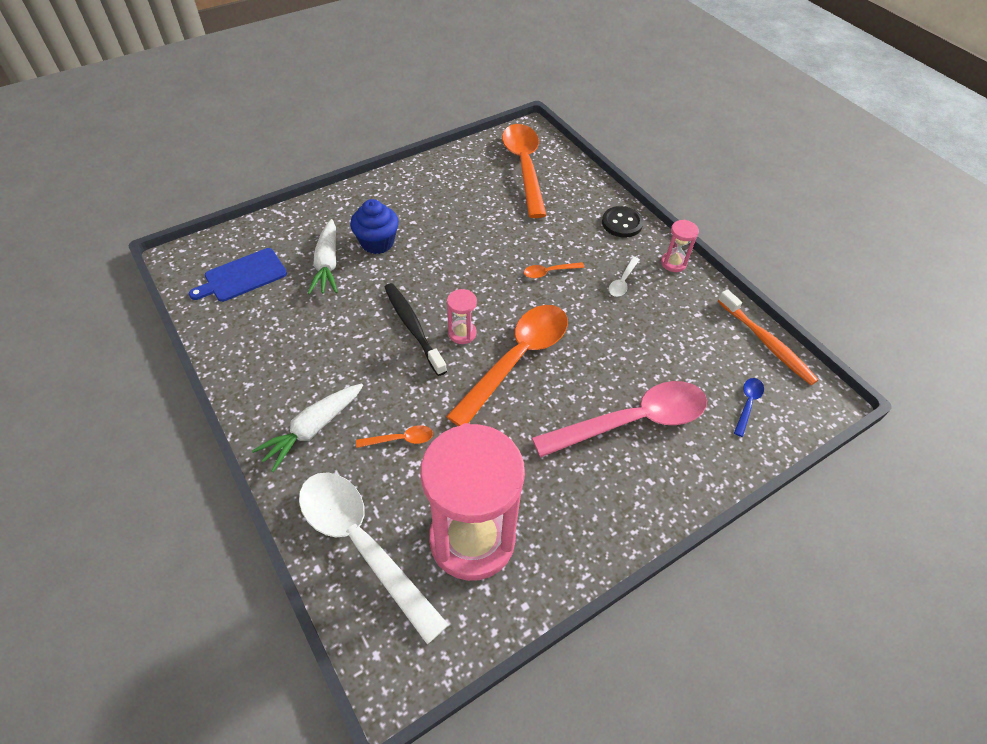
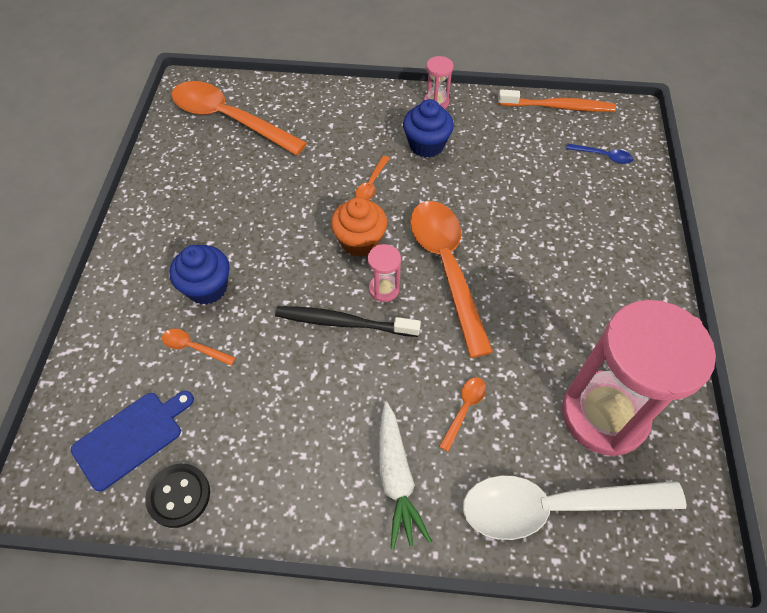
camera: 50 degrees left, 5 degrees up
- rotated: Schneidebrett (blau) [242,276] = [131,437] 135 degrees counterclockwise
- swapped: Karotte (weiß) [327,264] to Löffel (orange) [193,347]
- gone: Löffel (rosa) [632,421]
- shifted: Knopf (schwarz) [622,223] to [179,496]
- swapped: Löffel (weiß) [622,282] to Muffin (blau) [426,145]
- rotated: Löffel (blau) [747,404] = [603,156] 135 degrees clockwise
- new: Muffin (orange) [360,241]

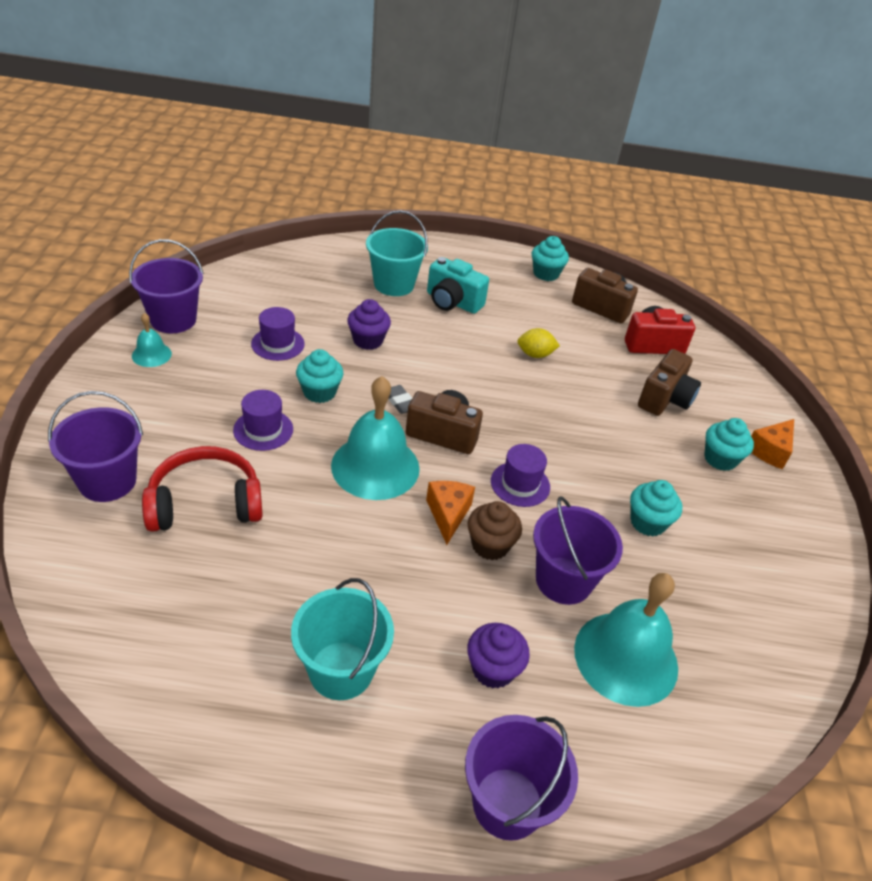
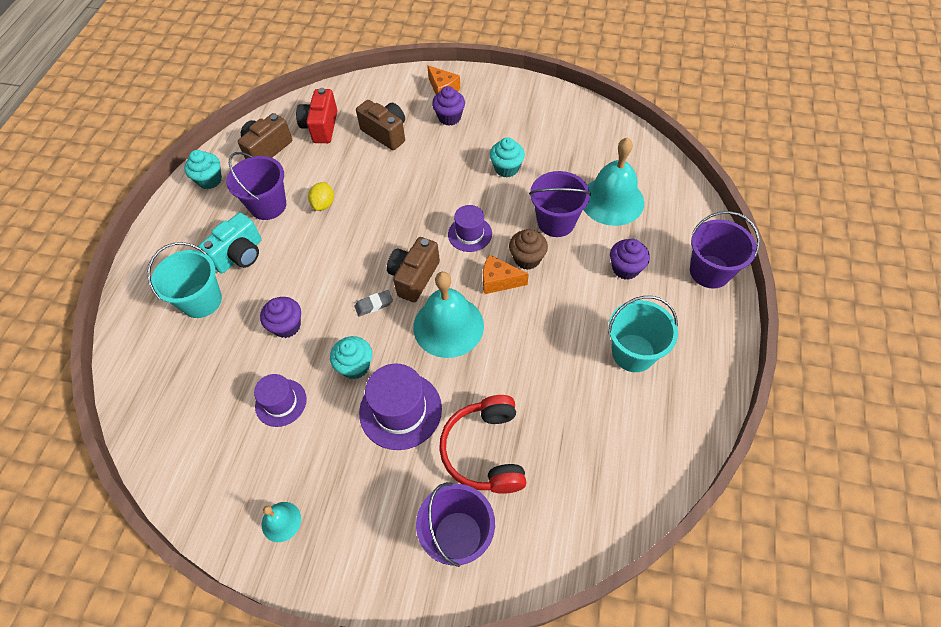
camera: 75 degrees left, 15 degrees up
- shifted: Eimer (lila) [173,319] to [268,205]
- scaled: Hut (lila) [263,430] = [400,410] x1.59
- repainted: Muffin (türkis) [720,459] to Muffin (lila) [449,117]

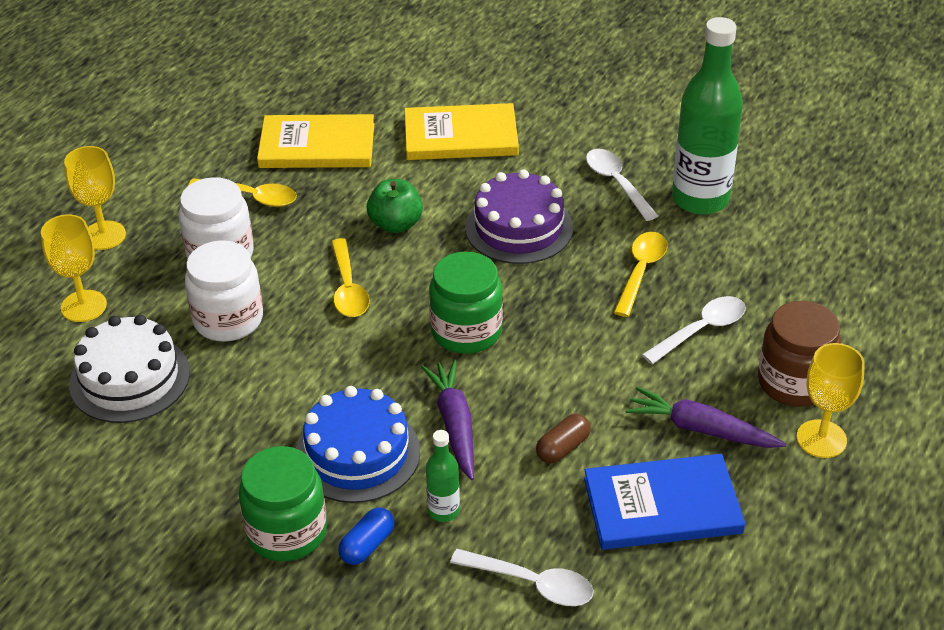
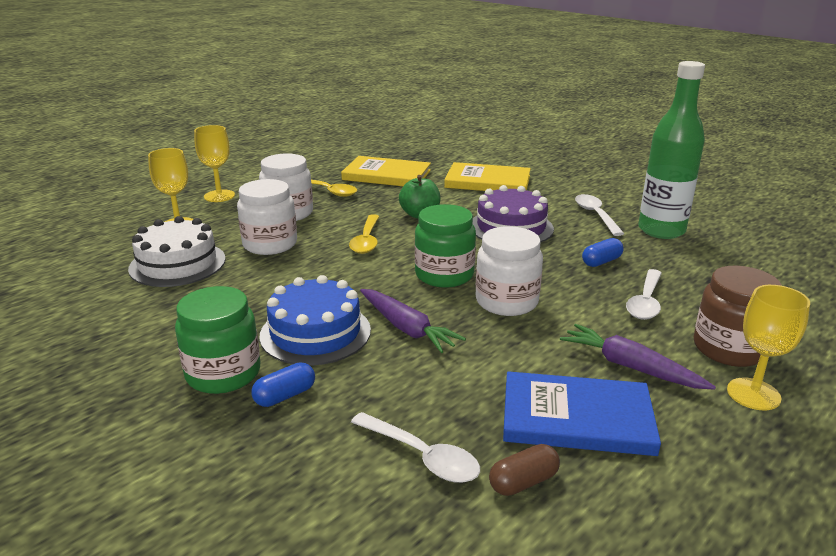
camera: 15 degrees right, 15 degrees down
- rotated: Karotte (lila) [454,425] = [406,328] 135 degrees clockwise
- gone: Flasche (grün) [443,511]
- shifted: Kapsel (braun) [563,448] to [523,482]
- swapped: Löffel (gelb) [641,271] to Kapsel (blau) [601,262]
- rotated: Löffel (weiß) [701,330] = [645,302] 135 degrees clockwise
- new: Einmachglas (weiß) [506,301]

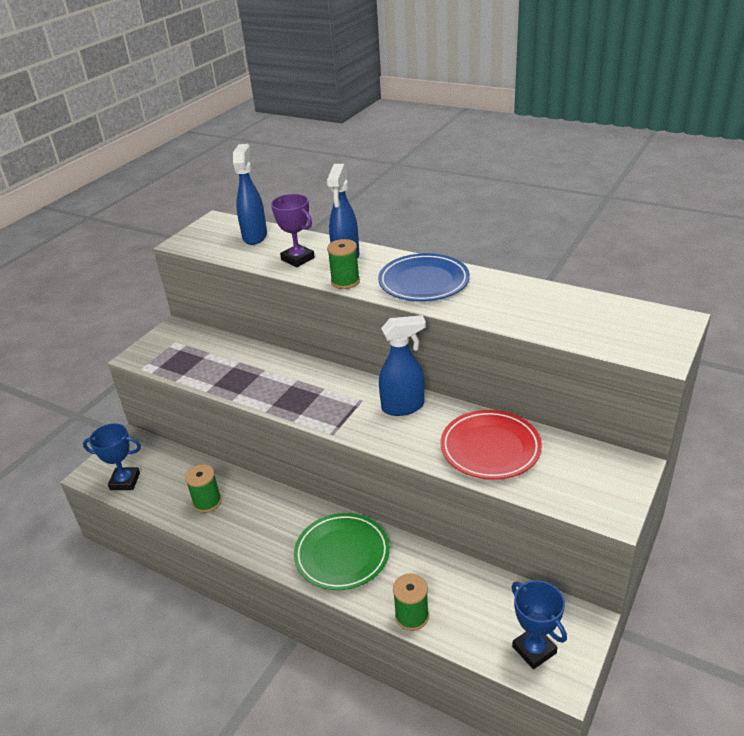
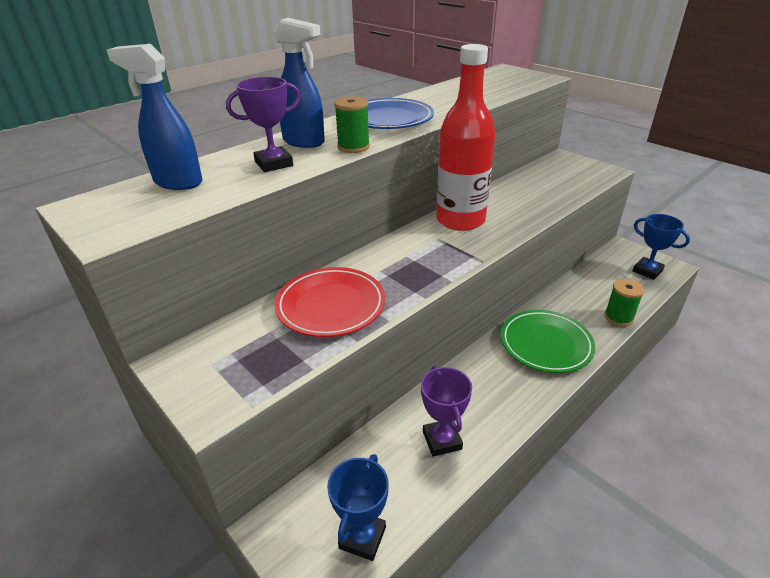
camera: 75 degrees left, 0 degrees up
- swapped: Garnrolle (grün) [207,502] to Pokal (lila) [442,440]
- swapped: Sprühflasche (blau) [403,407] to Flasche (rot) [460,220]
- shifted: Teller (rot) [490,448] to [331,305]
- rotated: Pokal (blau) [534,650] = [647,271] 60 degrees clockwise

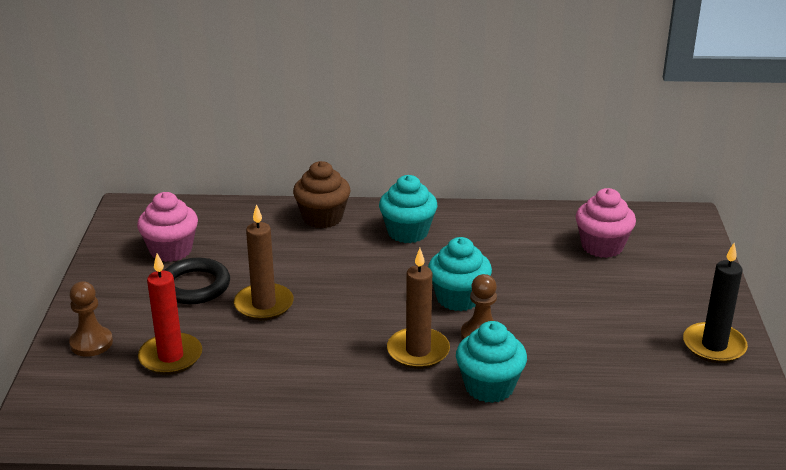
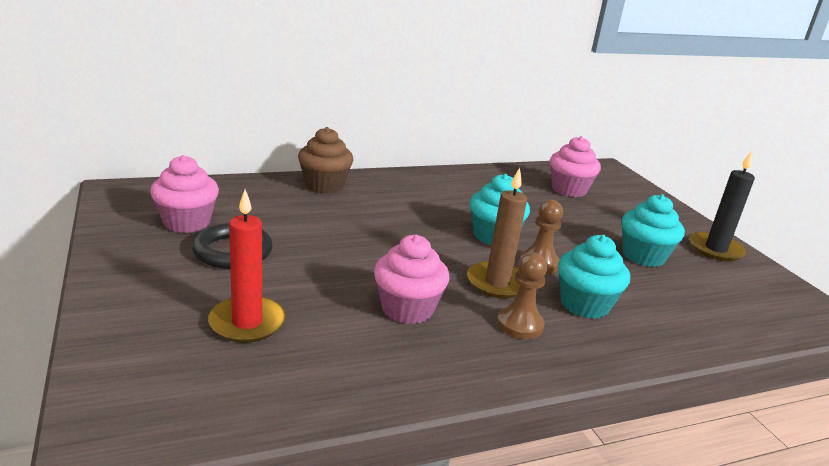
camera: 25 degrees left, 5 degrees down
- shifted: Bauer (braun) [91,343] to [520,324]
- gone: Kerze (braun) [264,305]
- shifted: Muffin (türkis) [408,232] to [643,256]
- new: Muffin (rosa) [407,309]

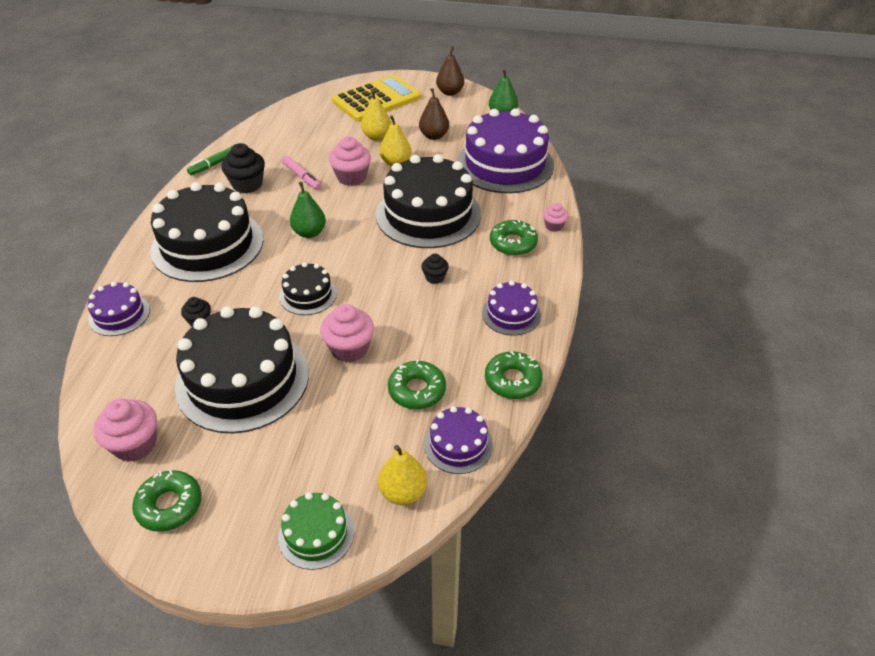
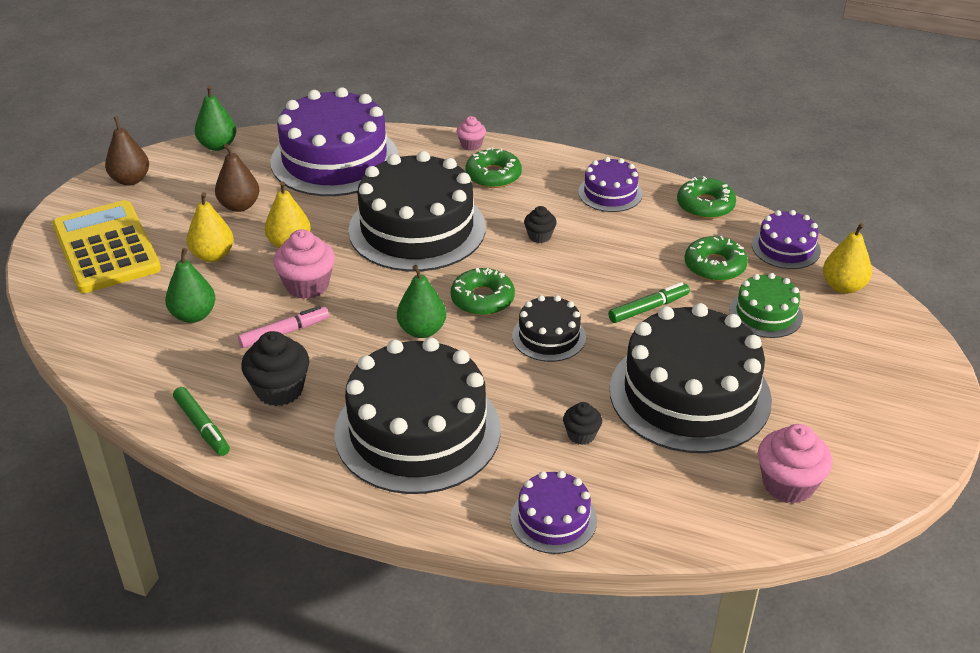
camera: 80 degrees left, 5 degrees down
- shifted: Donut (grün) [169,505] to [482,299]
- shifted: Kuchen (grün) [316,534] to [765,314]
- swapped: Muffin (rosa) [349,349] to Filzstift (grün) [648,308]
- new: Birne (grün) [193,315]

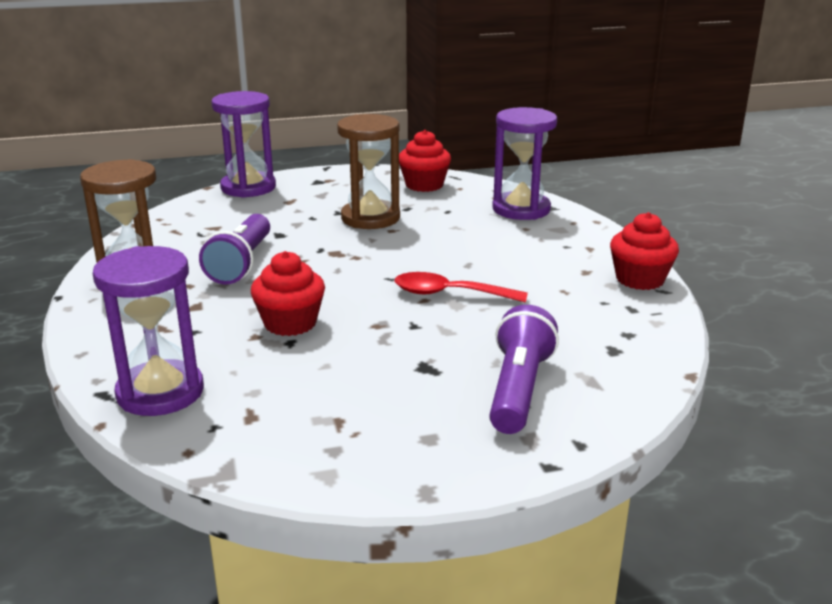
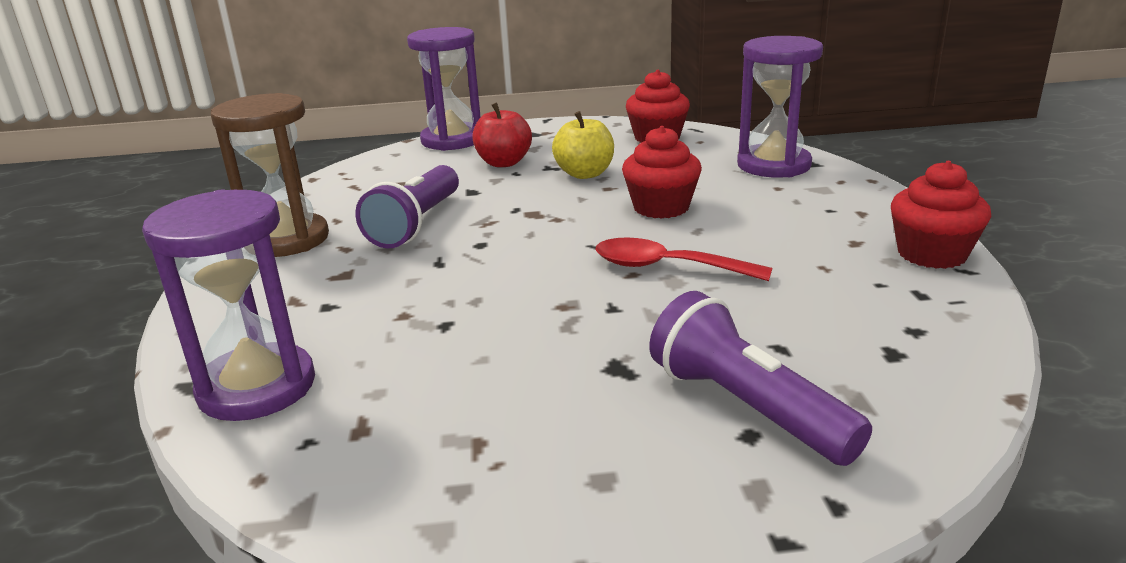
camera: 10 degrees right, 0 degrees up
- shifted: Muffin (rot) [290,323] to [661,207]
- swapped: Sanduhr (braun) [370,218] to Apfel (gelb) [585,174]
- rotated: Taschenlampe (lila) [518,389] = [746,407] 60 degrees counterclockwise
- new: Apfel (rot) [504,163]

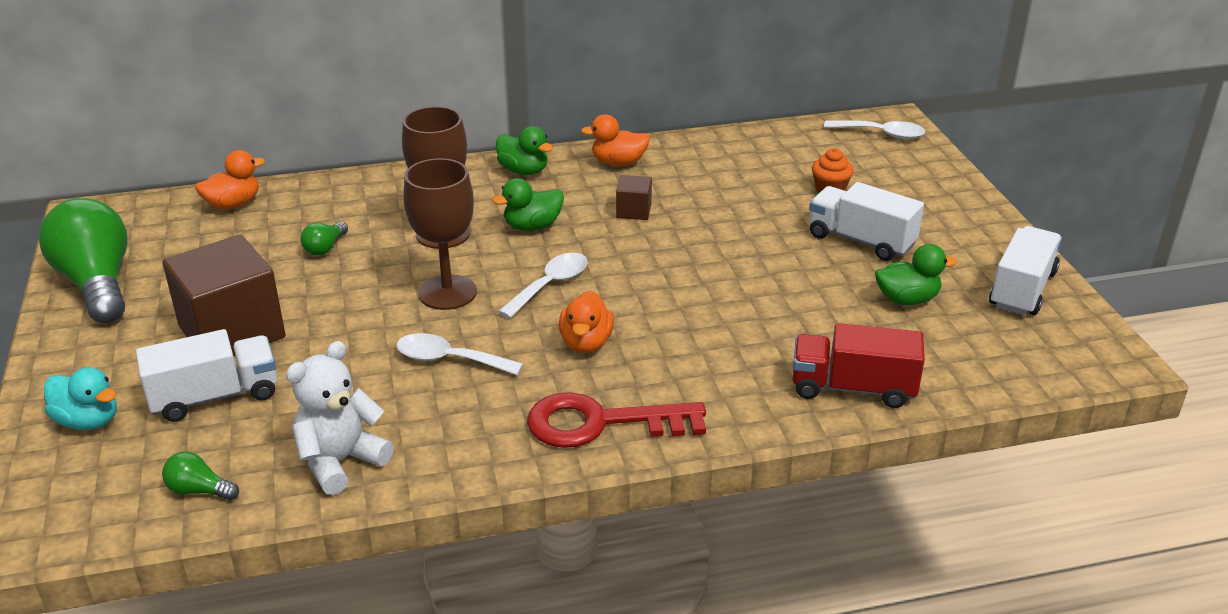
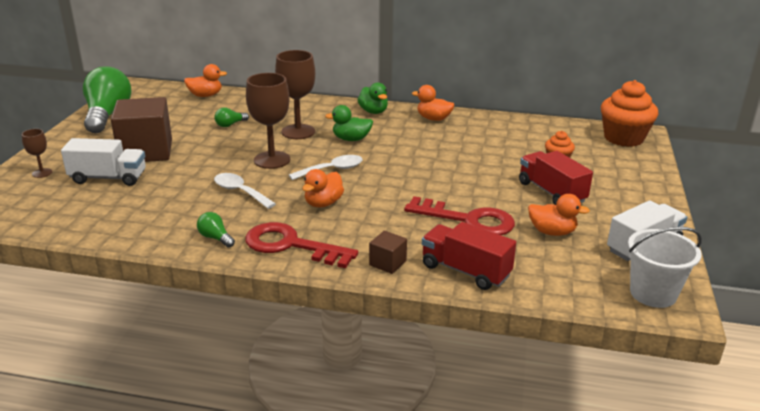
camera: 25 degrees right, 5 degrees down
- swapped: Ente (türkis) [88,421] to Kelch (braun) [42,173]
- shifted: Glühbirne (grün) [199,490] to [215,238]
- gone: Teddybär (weiß) [340,461]
- shifted: Kubus (braun) [633,211] to [387,263]
- repainted: Lastwagen (weiß) [861,240] to Lastwagen (rot) [551,192]
- swapped: Löffel (weiß) [881,134] to Muffin (orange) [623,138]
- repainted: Ente (grün) [907,299] to Ente (orange) [552,232]
- new: Schlüssel (rot) [468,220]
- new: Eimer (weiß) [653,293]

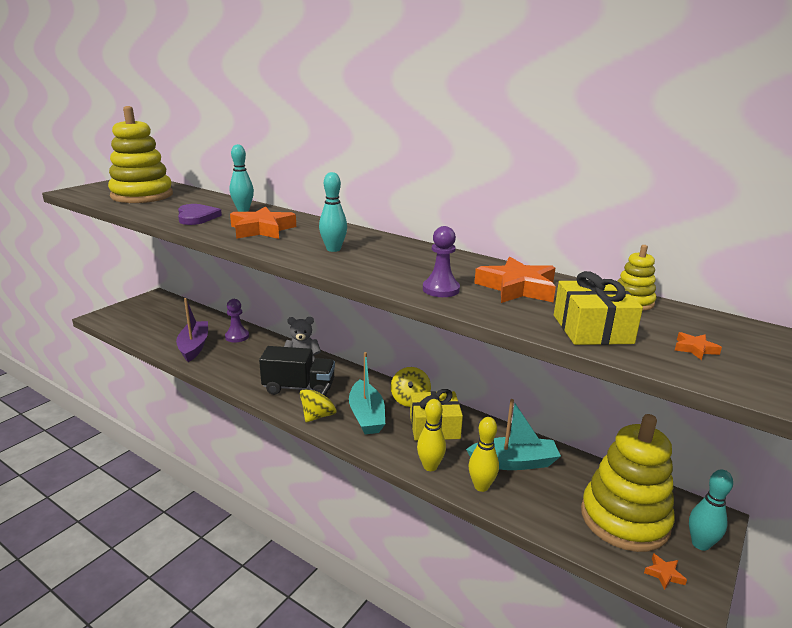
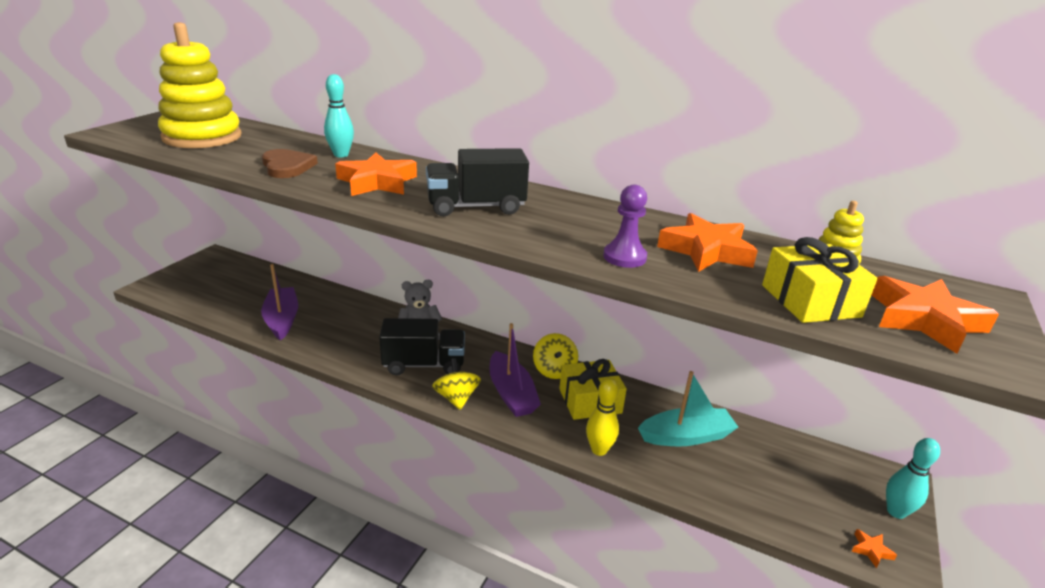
camera: 10 degrees left, 5 degrees up
- repainted: Herz (lila) [196,217] to Herz (braun) [287,166]
- gone: Bauer (lila) [237,336]
- rotated: Kreisel (gelb) [318,416] = [456,398] 45 degrees counterclockwise
- swapped: Bowlingkegel (türkis) [333,249] to Lastwagen (schwarz) [476,207]
- repainted: Boot (türkis) [366,416] to Boot (lila) [511,393]
- gone: Bowlingkegel (gelb) [481,486]
- gone: Stapelspielzeug (gelb) [624,519]
- scaled: Stern (orange) [695,349] = [924,320] x2.36

